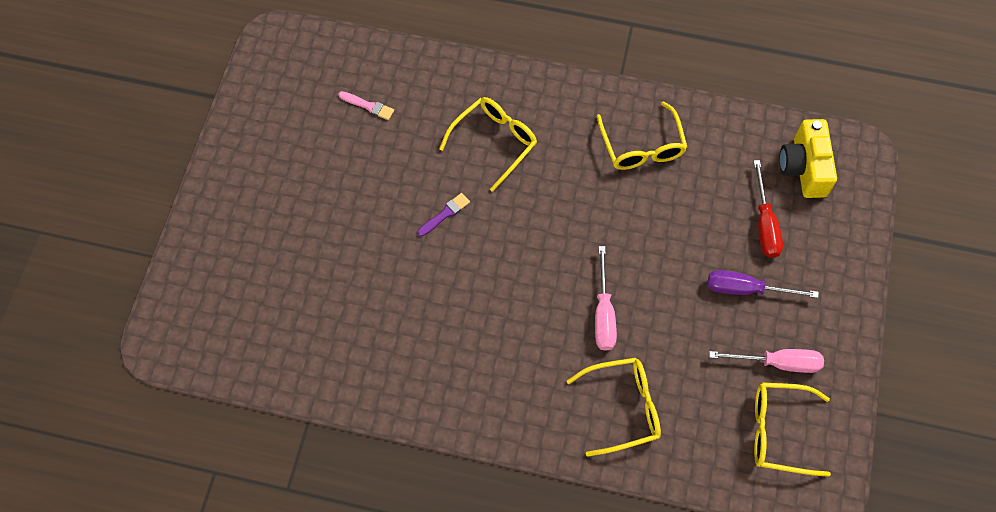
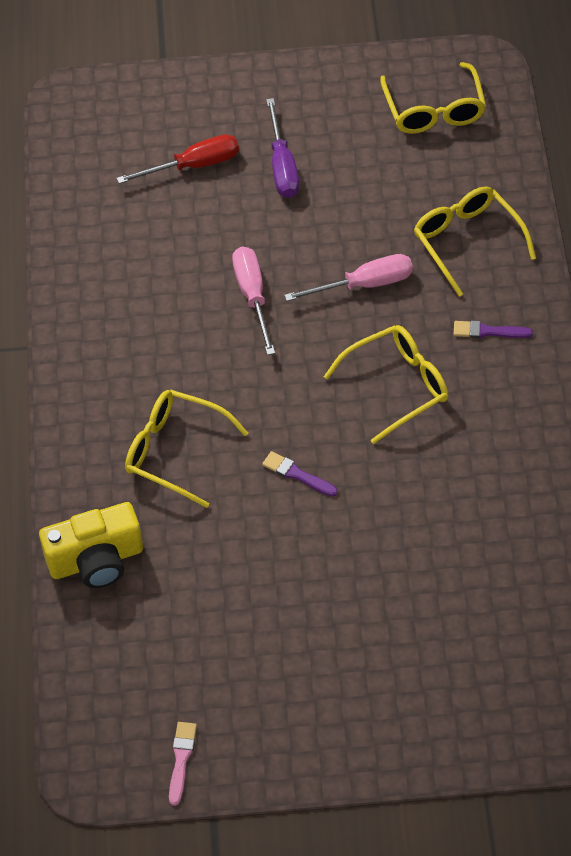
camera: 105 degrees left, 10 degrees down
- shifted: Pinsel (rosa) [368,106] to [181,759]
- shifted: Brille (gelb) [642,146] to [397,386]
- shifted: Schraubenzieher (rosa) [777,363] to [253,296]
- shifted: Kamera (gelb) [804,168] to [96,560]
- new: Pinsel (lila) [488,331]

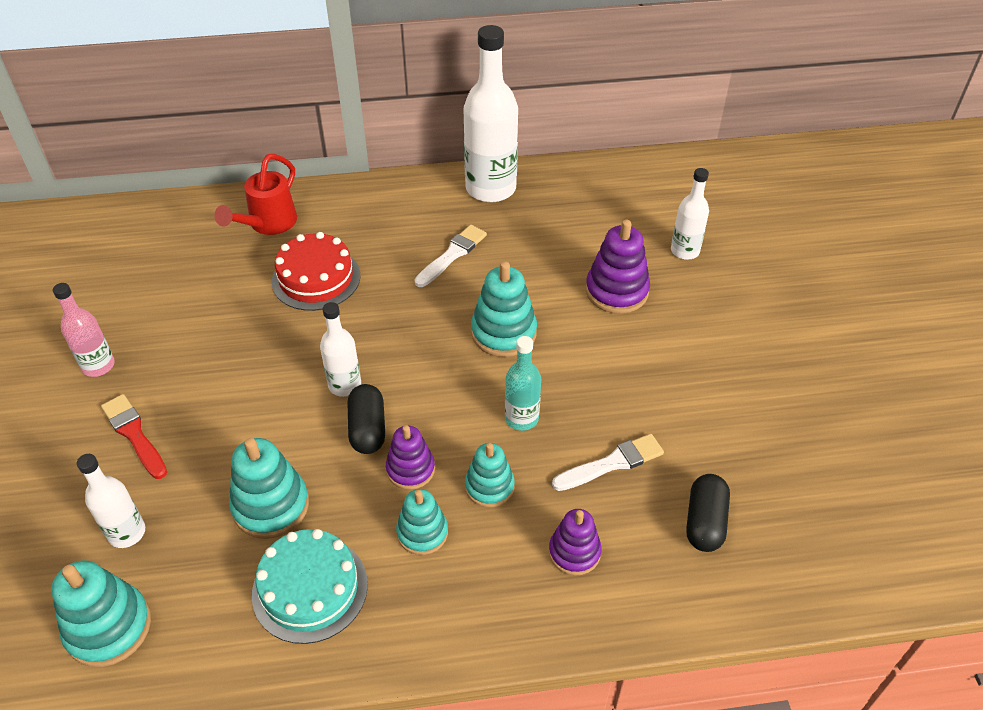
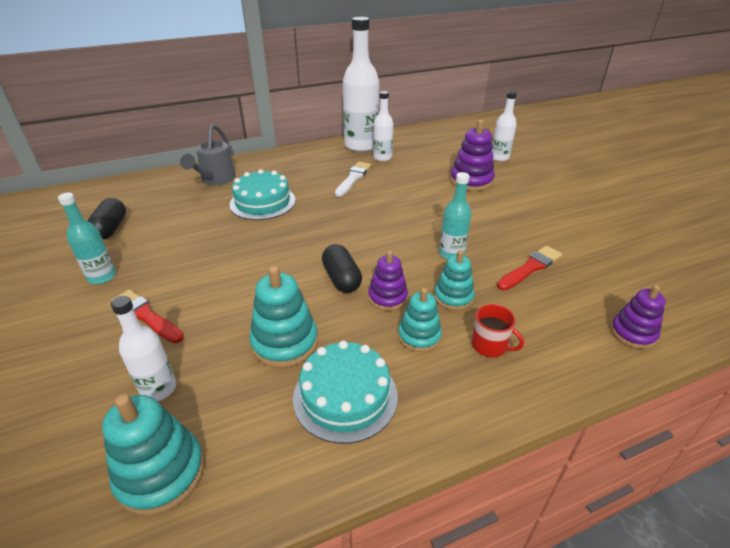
camera: 15 degrees left, 10 degrees down
- repainted: Flasche (rosa) [98,366] to Flasche (türkis) [102,276]
- repainted: Gießkanne (rot) [268,224] to Gießkanne (grau) [215,180]
- repainted: Kuchen (rot) [316,278] to Kuchen (türkis) [262,202]
- shifted: Flasche (weiß) [345,385] to [382,158]
- gone: Stapelspielzeug (türkis) [503,333]
- shifted: Stapelspielzeug (lila) [574,552] to [633,333]
- repainted: Pinsel (weiß) [612,463] to Pinsel (rot) [530,268]
- shifted: Kapsel (schwarz) [705,522] to [111,228]
- new: Tasse (rot) [490,345]

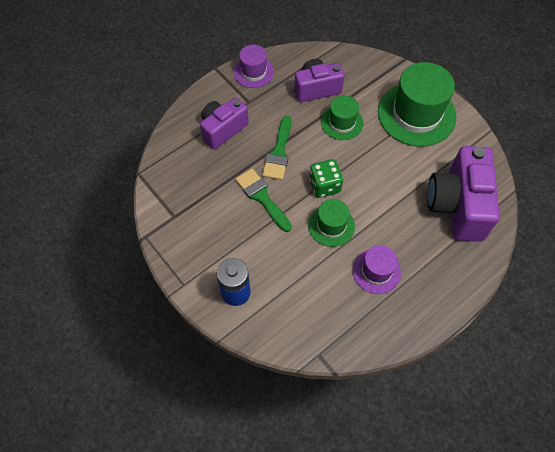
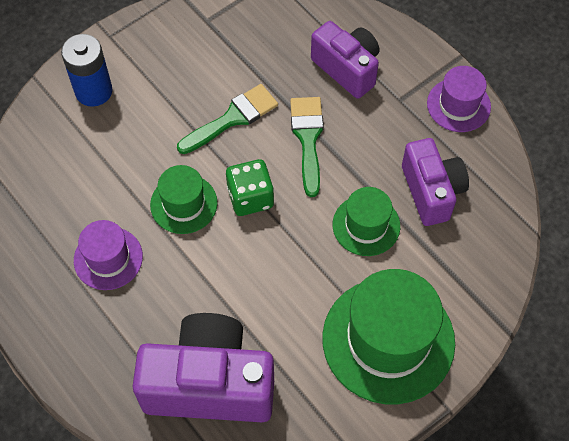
camera: 90 degrees right, 0 degrees up
- rotated: Pinsel (grün) [278,153] = [308,139] 75 degrees clockwise

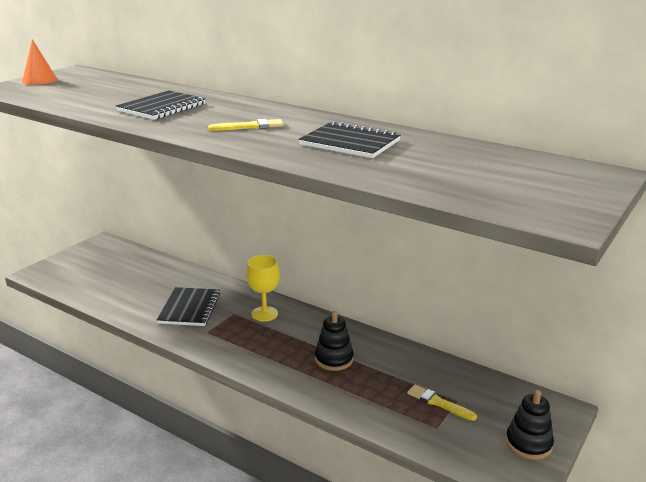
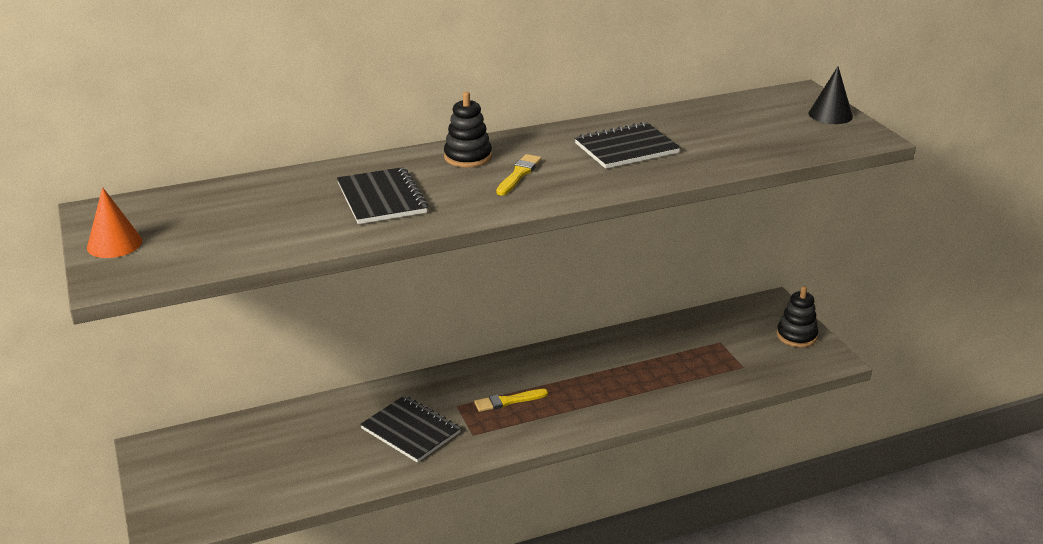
camera: 55 degrees left, 5 degrees up
- gone: Kelch (gelb) [264,314]
- shifted: Stapelspielzeug (schwarz) [334,359] to [468,157]
- shifted: Pinsel (gelb) [438,403] to [508,401]
- new: Kegel (schwarz) [830,115]

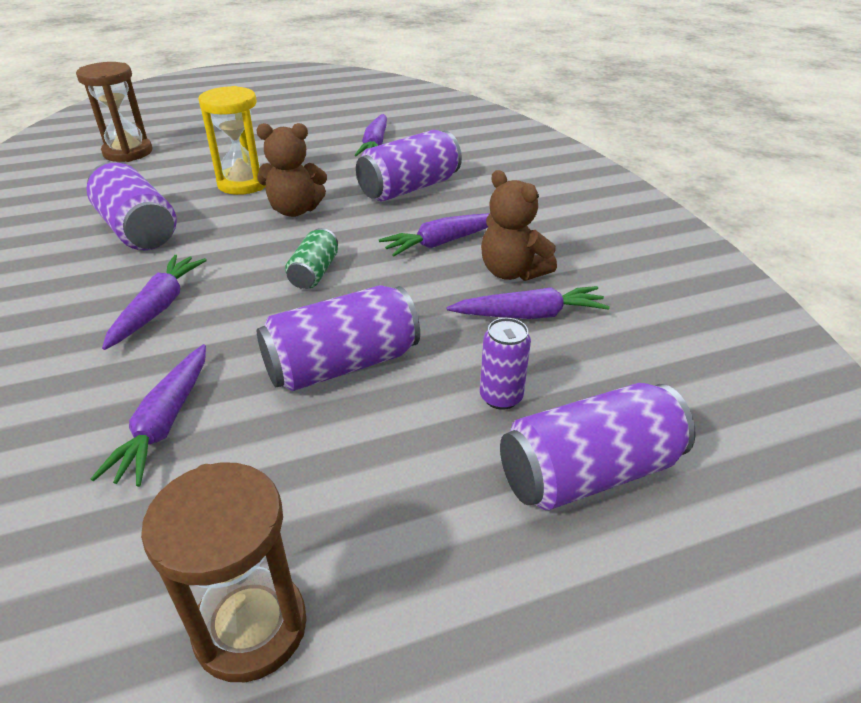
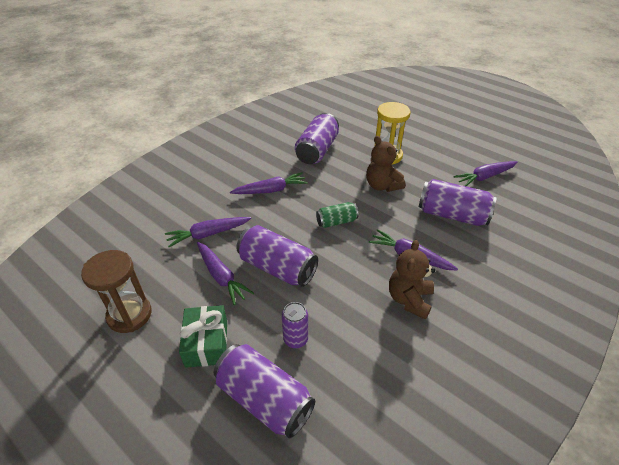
camera: 60 degrees right, 5 degrees up
- gone: Sanduhr (braun) [128,152]
- shifted: Karotte (lila) [529,315] to [221,276]
- new: Geschenk (grün) [207,343]

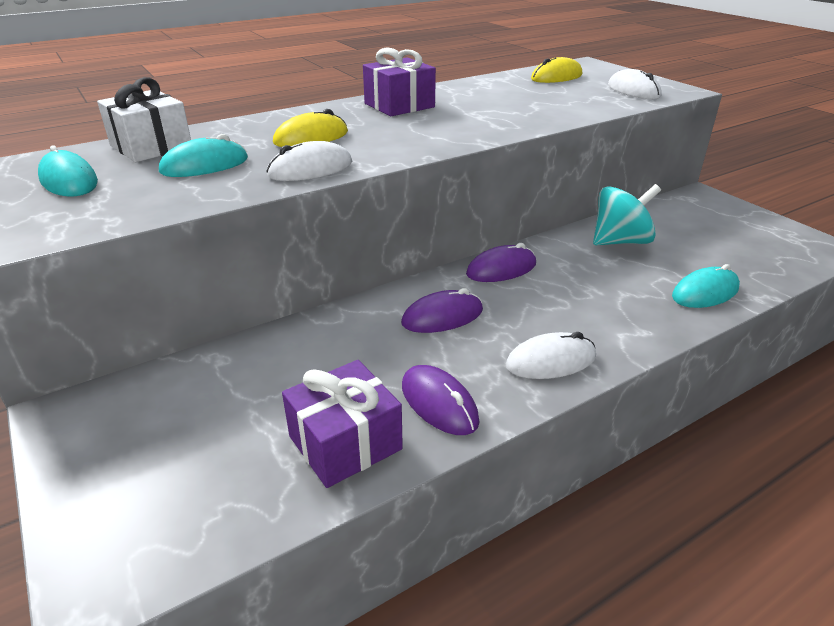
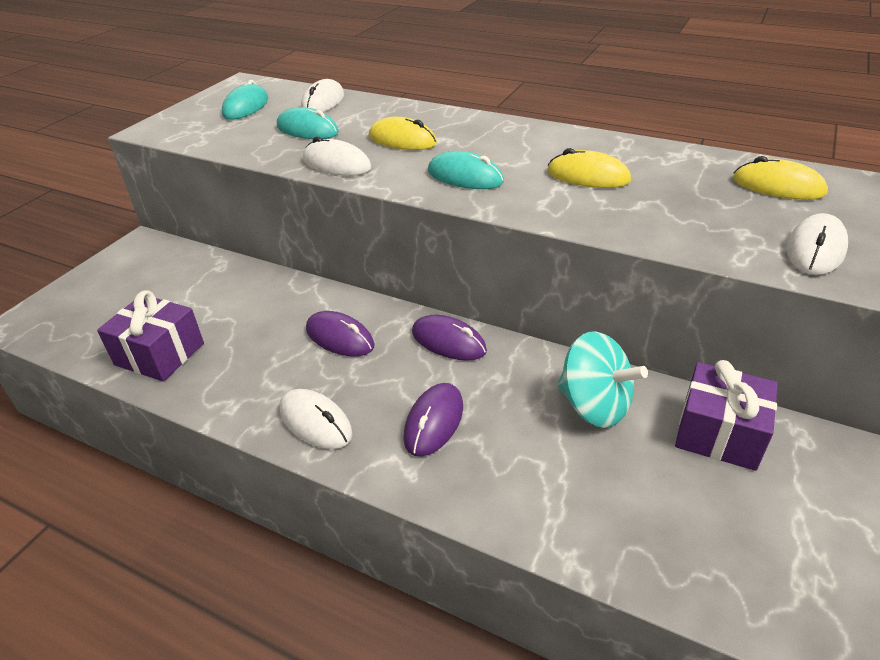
camera: 60 degrees right, 5 degrees up
- swapped: Geschenk (weiß) [151,147] to Computermaus (weiß) [323,102]
- shifted: Geschenk (lila) [399,105] to [719,433]
- shifted: Computermaus (lila) [439,403] to [434,422]
- shifted: Computermaus (türkis) [705,292] to [465,177]
- new: Computermaus (gelb) [588,176]

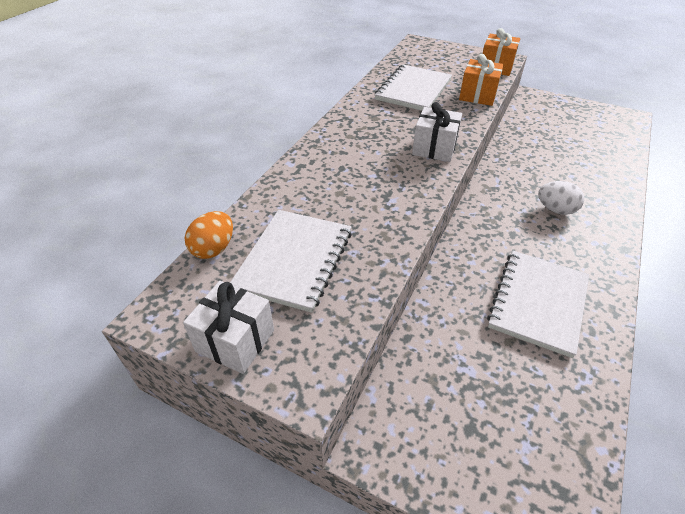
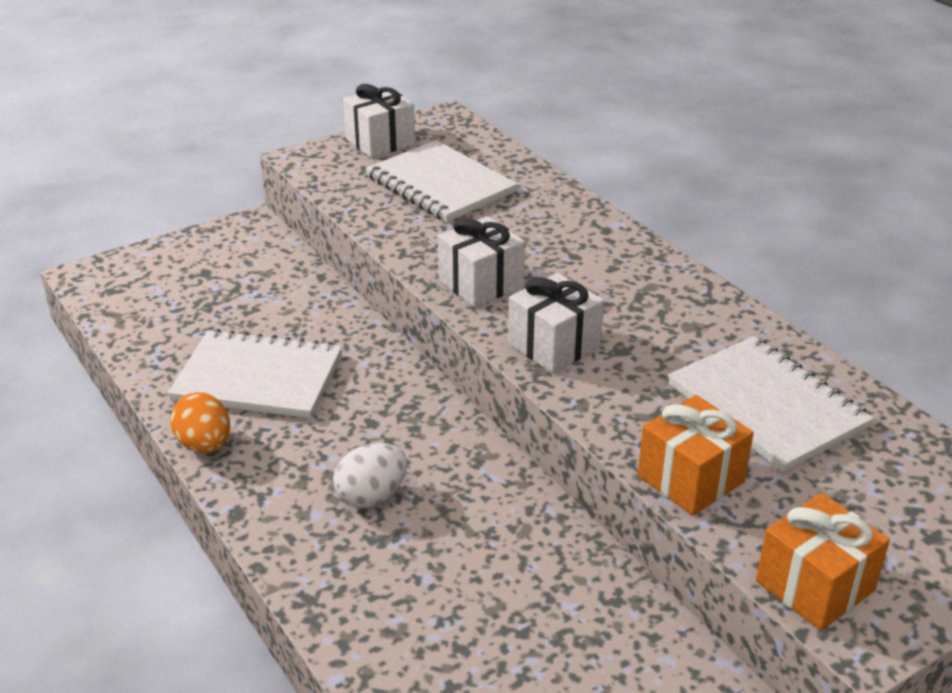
camera: 120 degrees right, 10 degrees down
- shifted: Ei (orange) [214,249] to [205,445]
- rotated: Notizbuch (weiß) [538,303] = [258,378] 45 degrees counterclockwise
- new: Geschenk (weiß) [481,284]

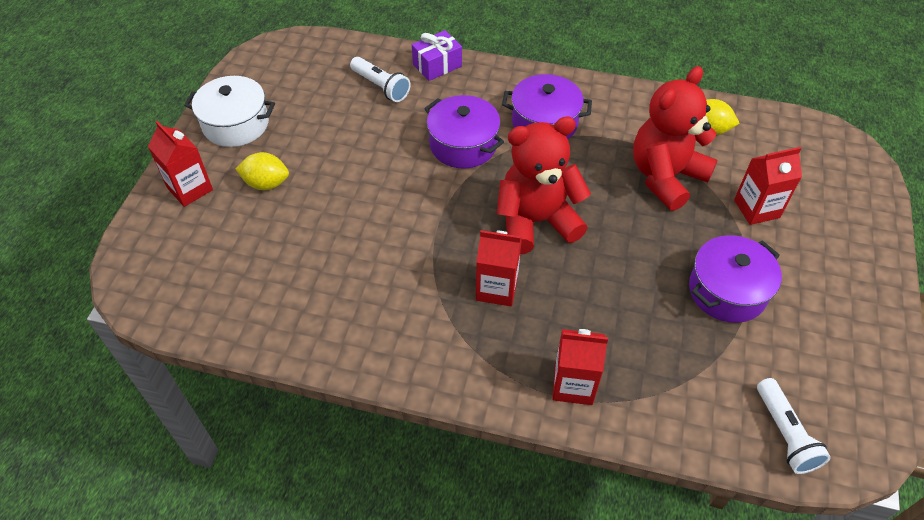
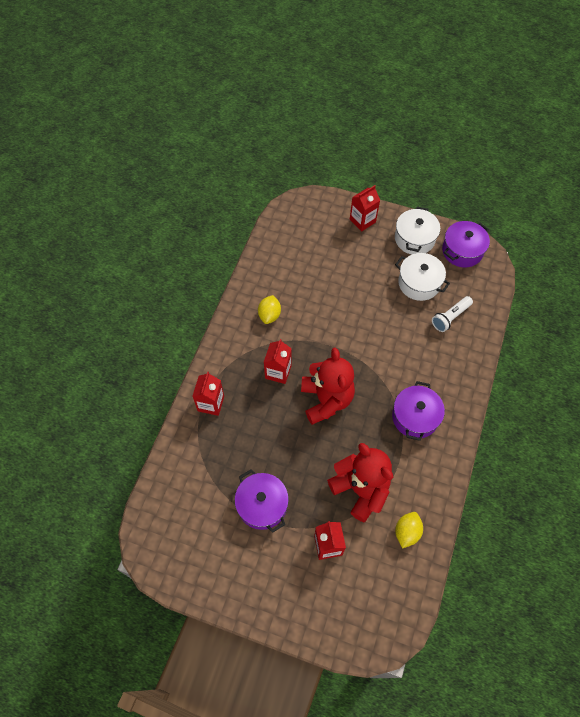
camera: 95 degrees right, 10 degrees up
- shifted: Zitrone (gelb) [266,183] to [269,315]
- gone: Geschenk (lila) [437,65]
- shifted: Kochtopf (lila) [463,145] to [462,251]
- gone: Taschenlampe (weiß) [784,434]
- new: Kochtopf (weiß) [419,283]

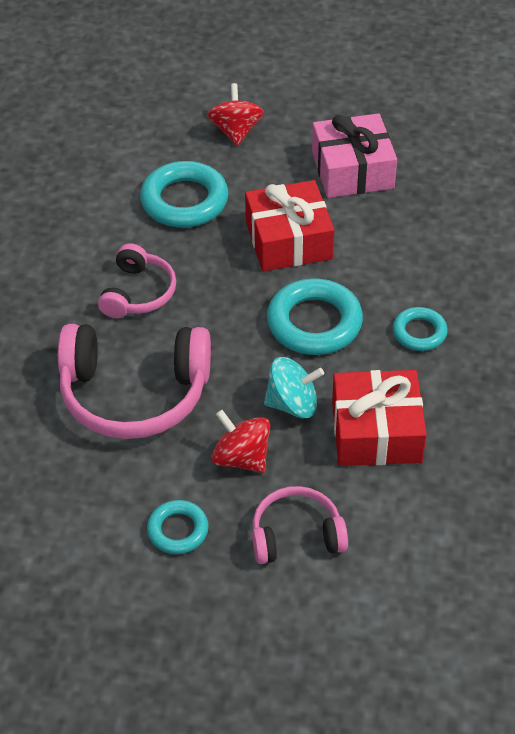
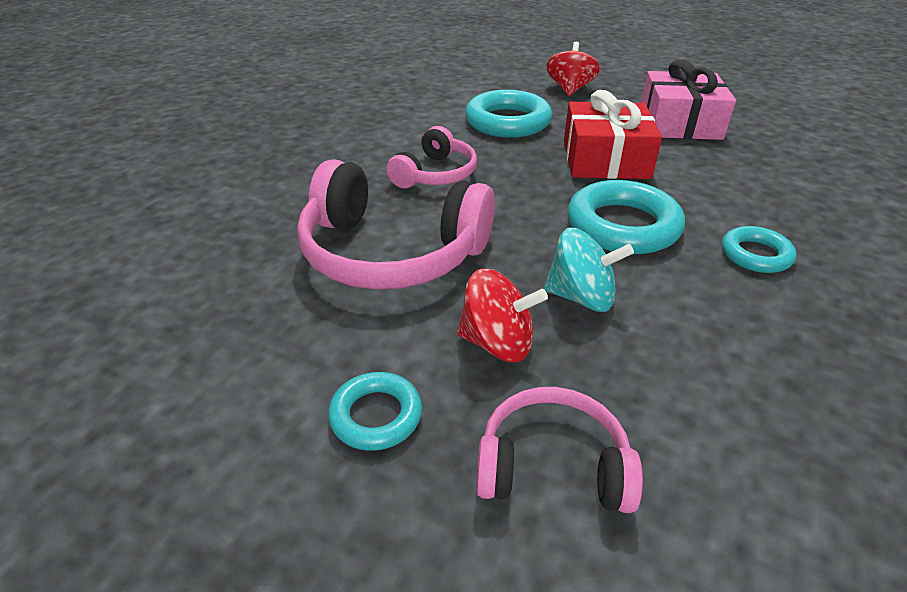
camera: 15 degrees right, 10 degrees down
- rotated: Kreisel (rot) [241,458] = [497,343] 135 degrees clockwise
- gone: Geschenk (rot) [376,431]

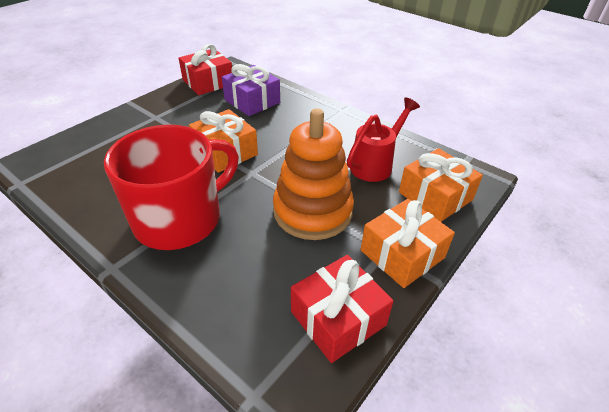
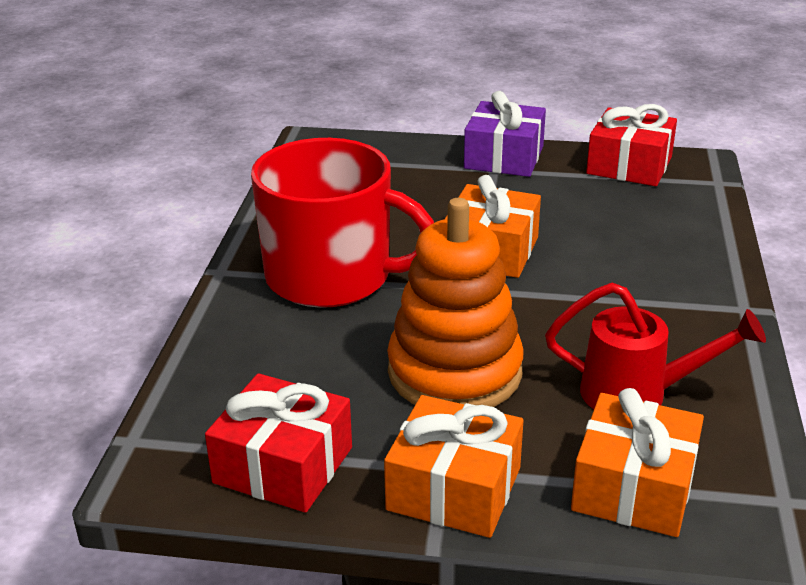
camera: 60 degrees right, 10 degrees down
- shifted: Geschenk (lila) [252,101] to [504,157]

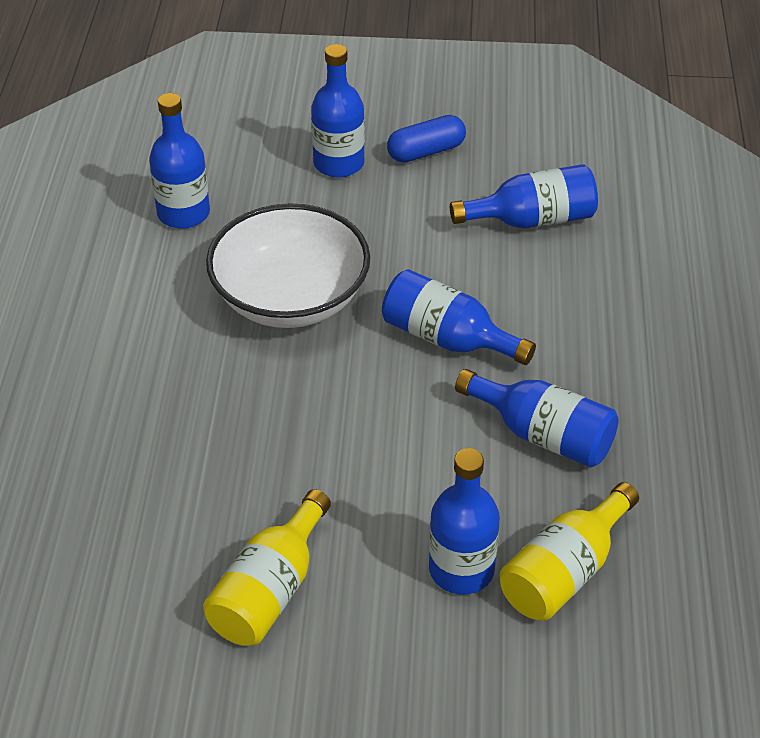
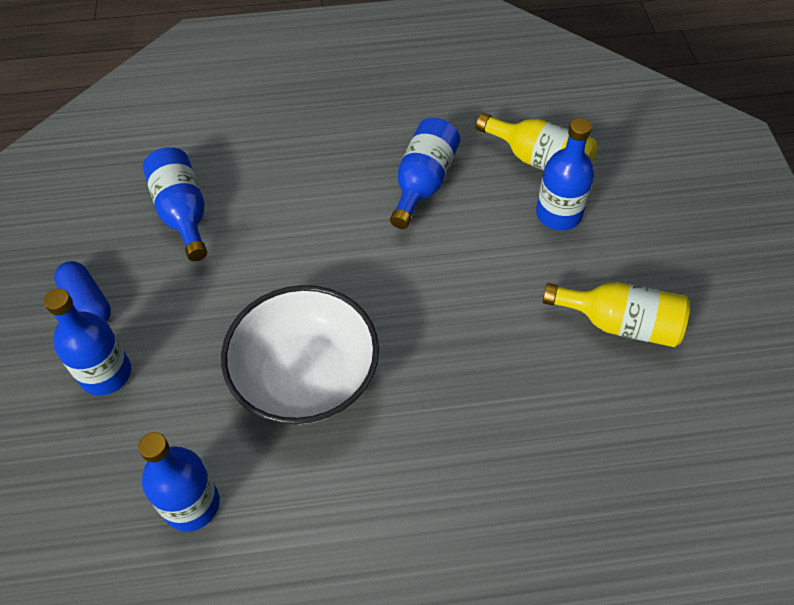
camera: 100 degrees left, 10 degrees up
- gone: Flasche (blau) [447,338]

